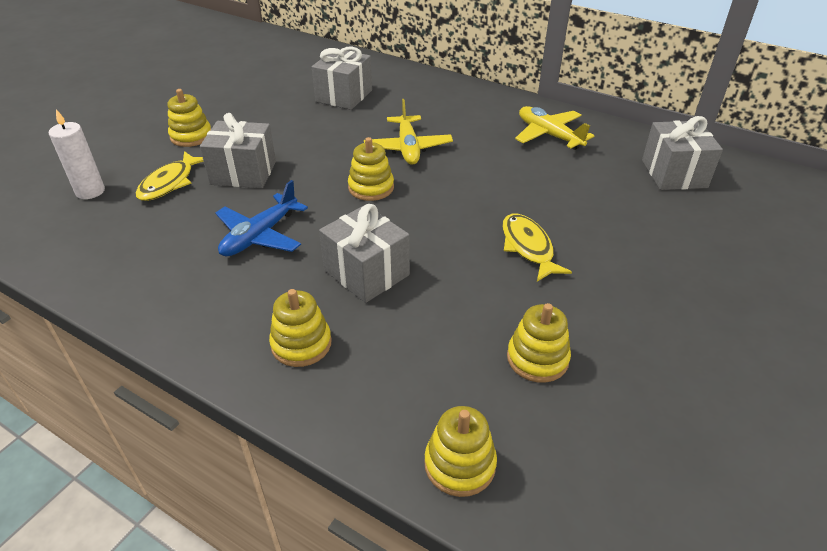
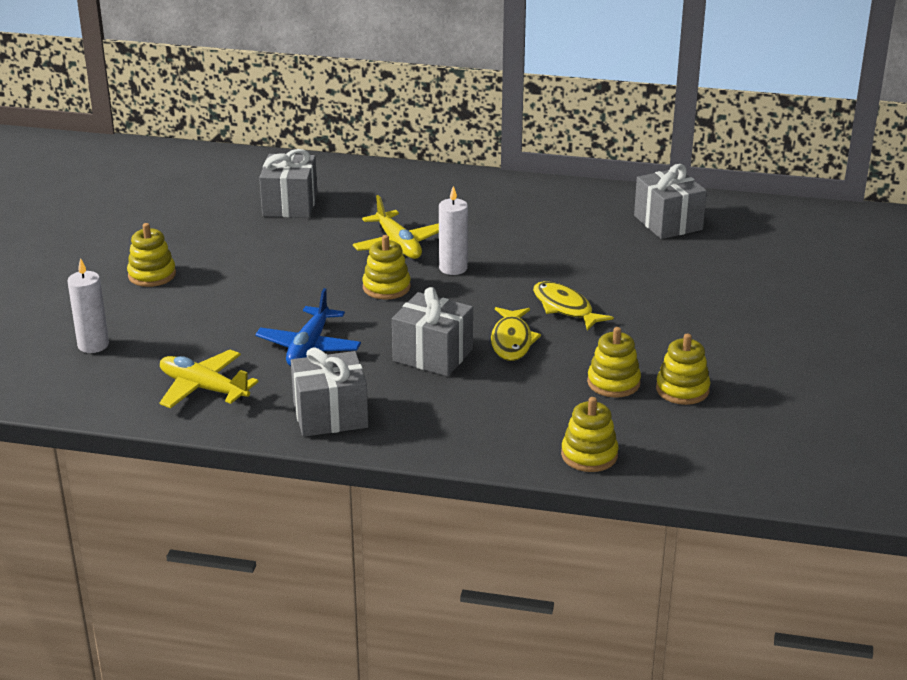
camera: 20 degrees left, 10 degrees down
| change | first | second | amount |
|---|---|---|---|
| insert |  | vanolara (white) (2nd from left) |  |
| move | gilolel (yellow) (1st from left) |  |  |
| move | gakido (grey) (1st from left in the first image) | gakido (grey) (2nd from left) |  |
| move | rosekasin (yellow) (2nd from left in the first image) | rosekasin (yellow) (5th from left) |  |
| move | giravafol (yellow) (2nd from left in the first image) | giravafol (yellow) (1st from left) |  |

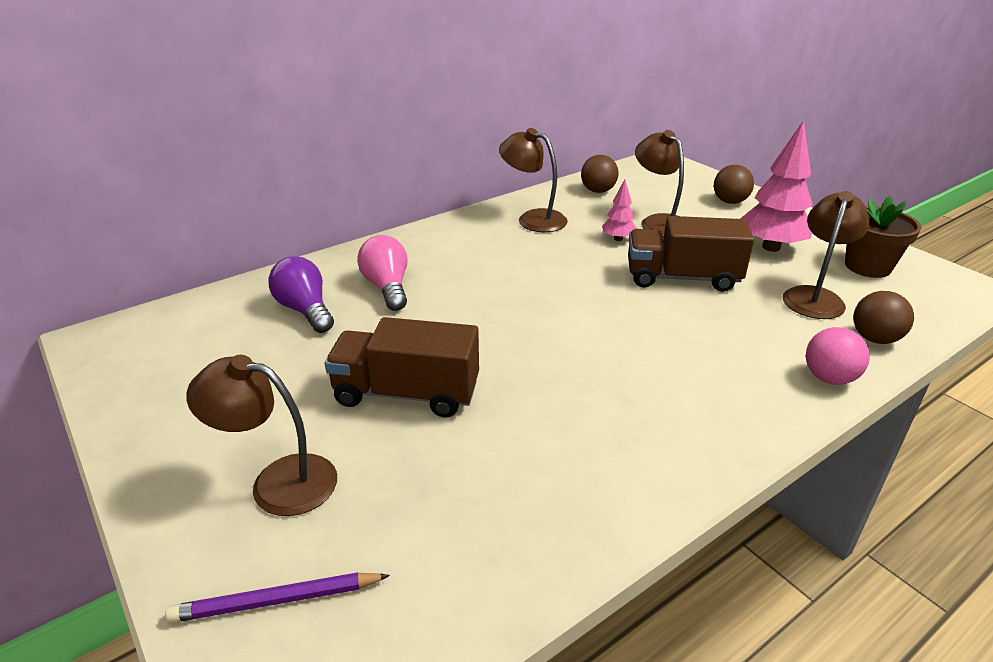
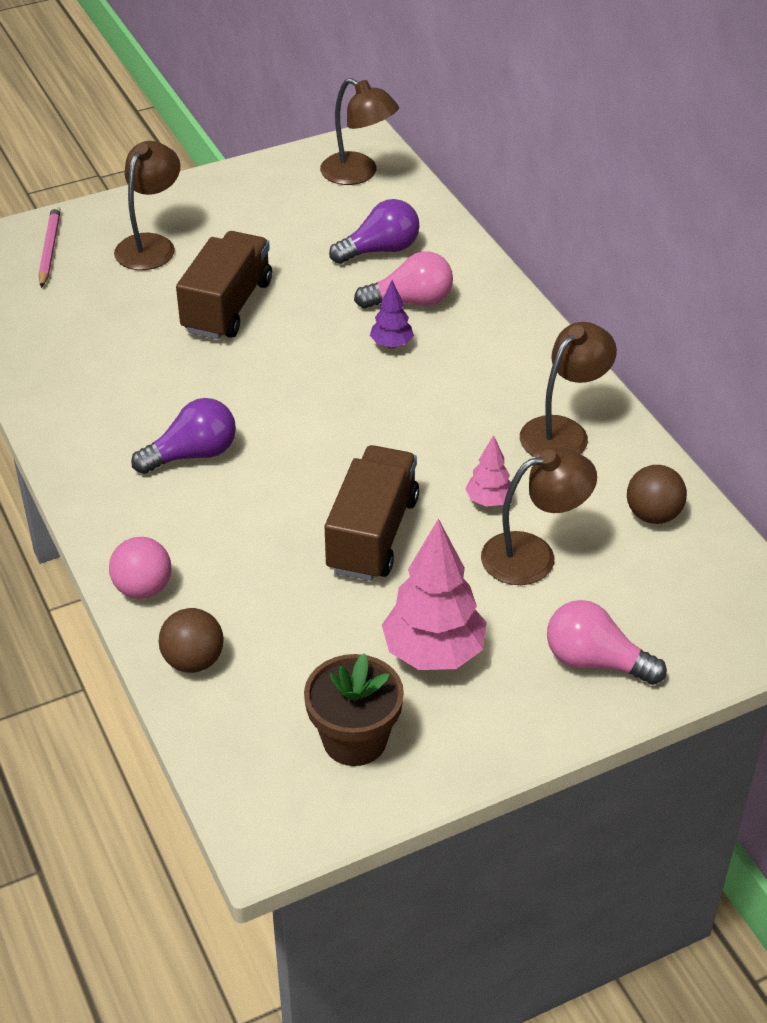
camera: 100 degrees right, 10 degrees up
| change | first | second | amount |
|---|---|---|---|
| insert |  | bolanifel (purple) (1st from left) |  |
| insert |  | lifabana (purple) |  |
| move | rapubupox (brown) (4th from left in the first image) | rapubupox (brown) (2nd from left) |  |
| replace | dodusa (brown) (2nd from left) | bolanifel (pink) (2nd from left) |  |
| recolor | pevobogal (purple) | pevobogal (pink) |  |

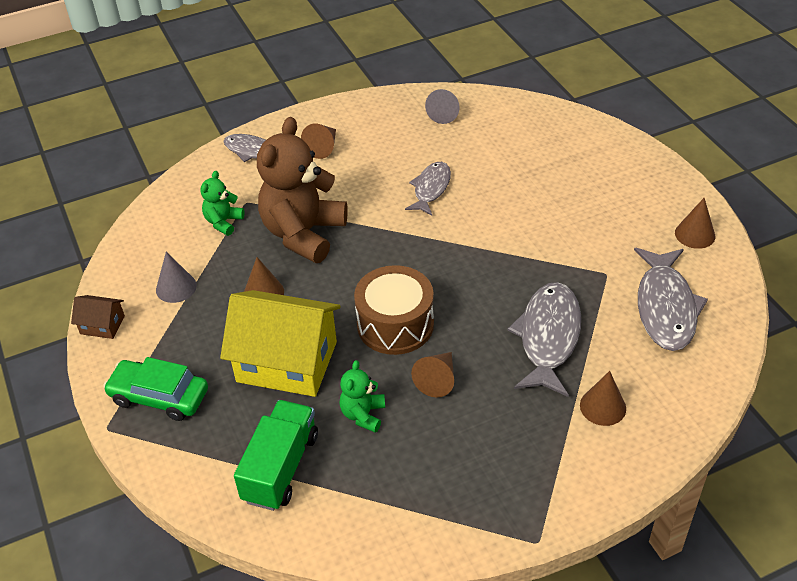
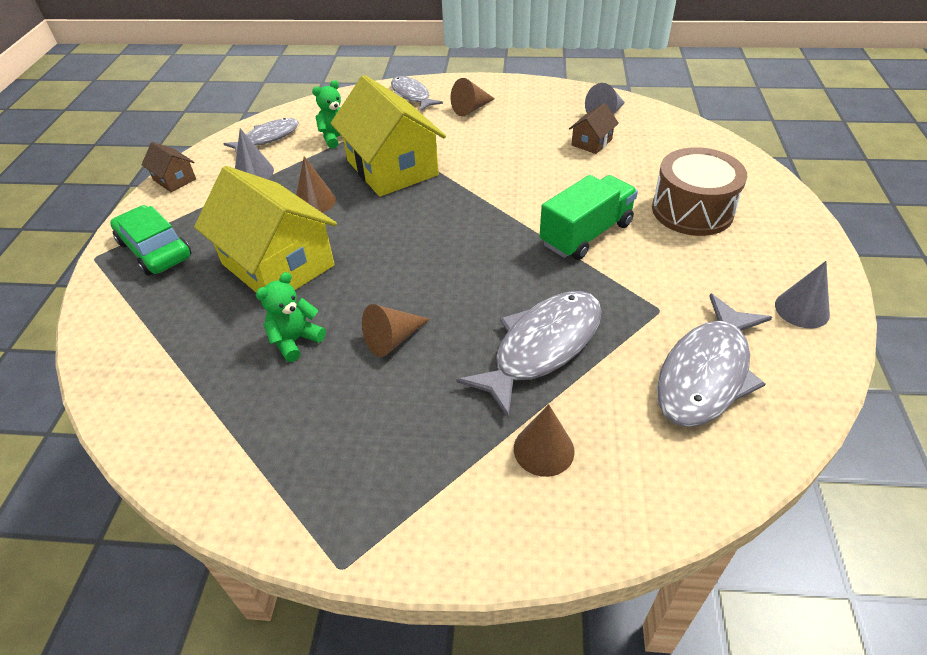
camera: 30 degrees right, 0 degrees up
| change | first | second | amount |
|---|---|---|---|
| insert |  | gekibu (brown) (2nd from left) |  |
| move | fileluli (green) |  |  |
| move | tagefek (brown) |  |  |
| move | gilolel (grey) (2nd from left in the first image) | gilolel (grey) (1st from left) |  |
| replace | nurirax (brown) | gekibu (yellow) (2nd from left) |  |
| recolor | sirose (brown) (5th from left) | sirose (grey) (3rd from left) |  |

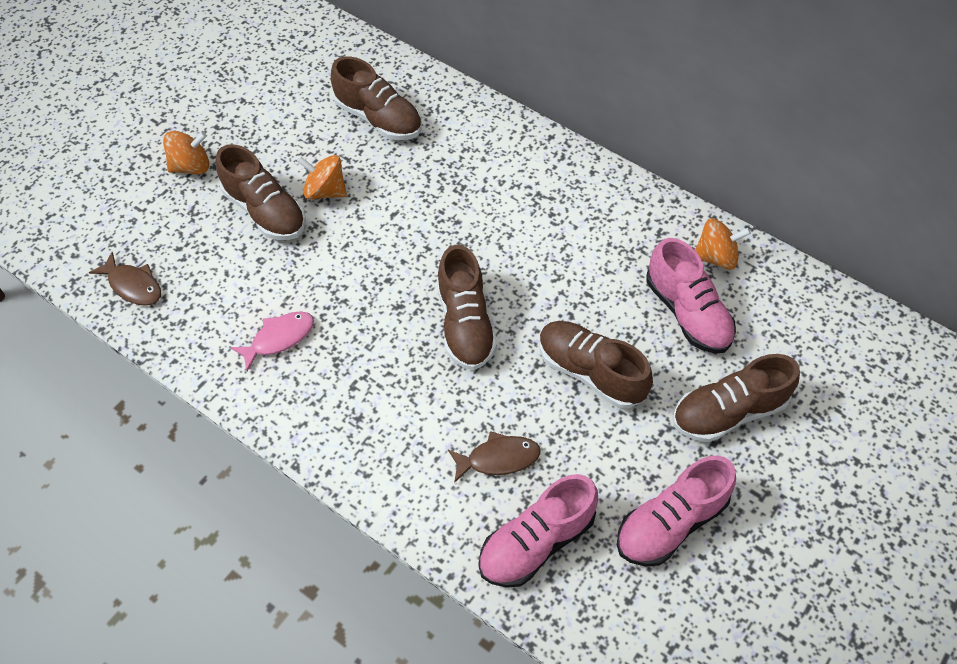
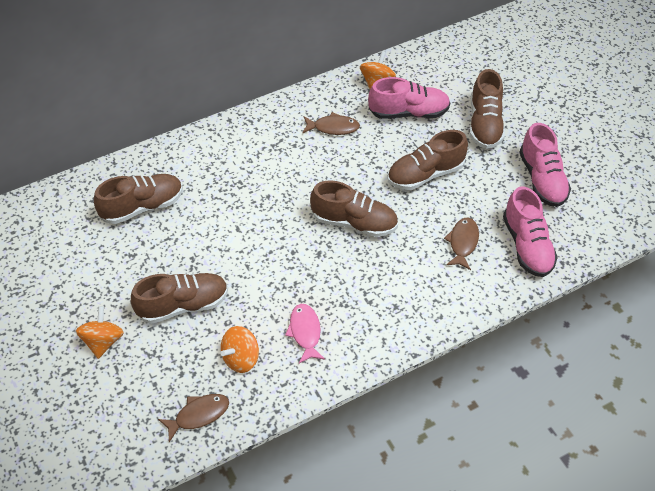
camera: 65 degrees left, 5 degrees down
| change | first | second | amount |
|---|---|---|---|
| insert |  | gilolel (brown) (2nd from left) |  |
| move | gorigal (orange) (2nd from left) |  |  |

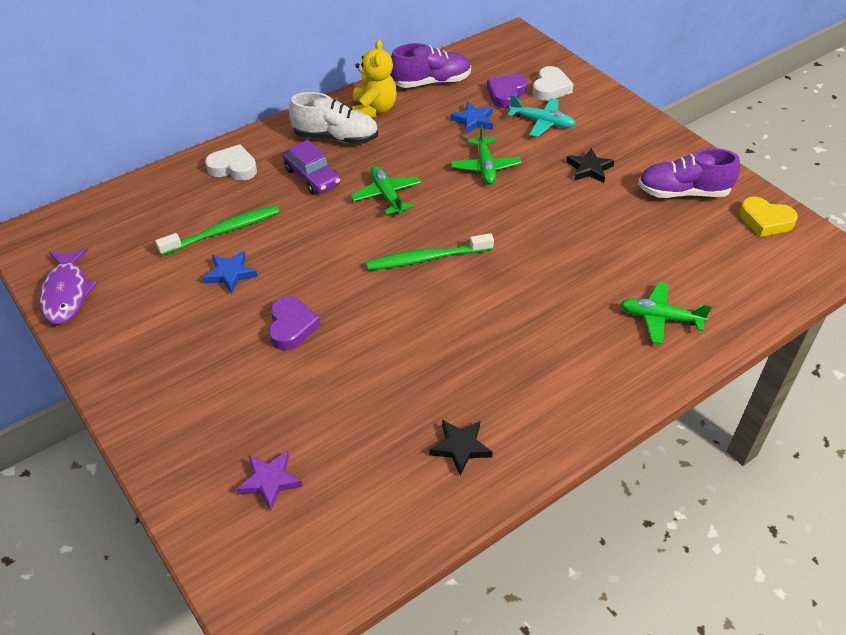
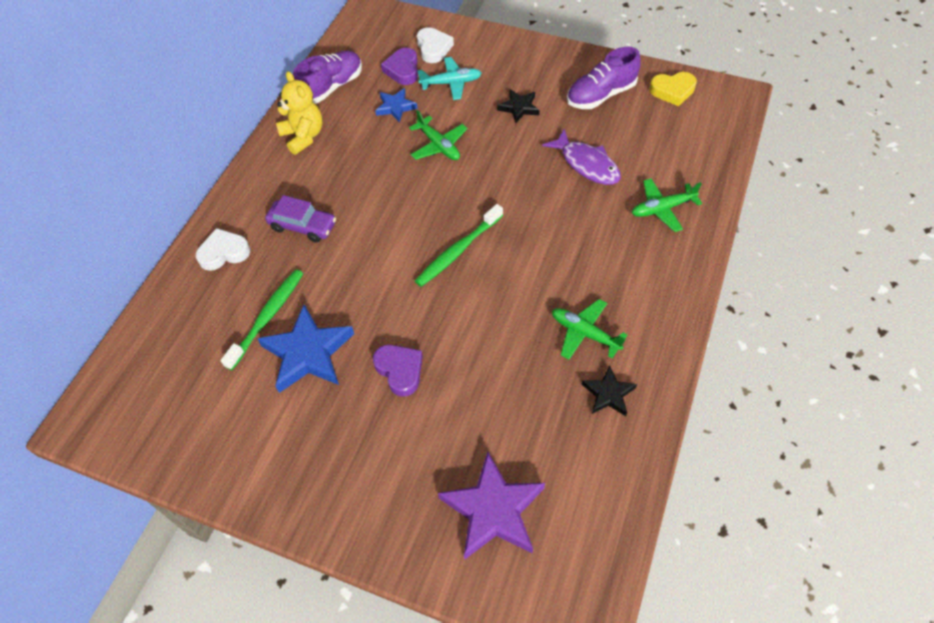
camera: 30 degrees left, 10 degrees up
| change | first | second | amount |
|---|---|---|---|
| delete | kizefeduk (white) |  |  |
| move | gilolel (purple) |  |  |
| move | giravafol (green) (1st from left in the first image) | giravafol (green) (2nd from left) |  |
| resize | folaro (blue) (1st from left) |  | x1.82 |
| resize | folaro (purple) |  | x1.82 |

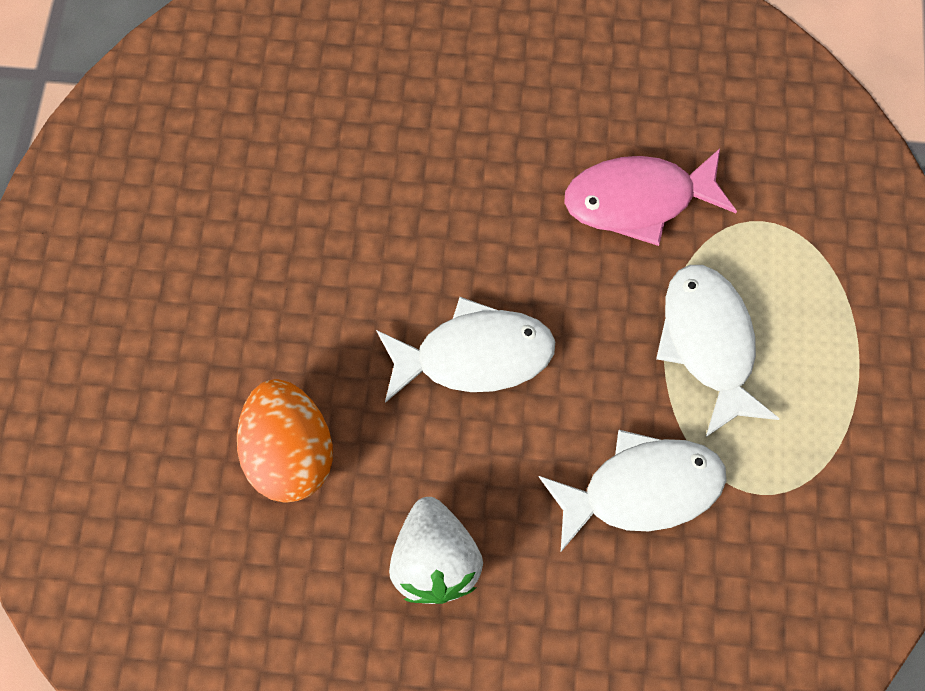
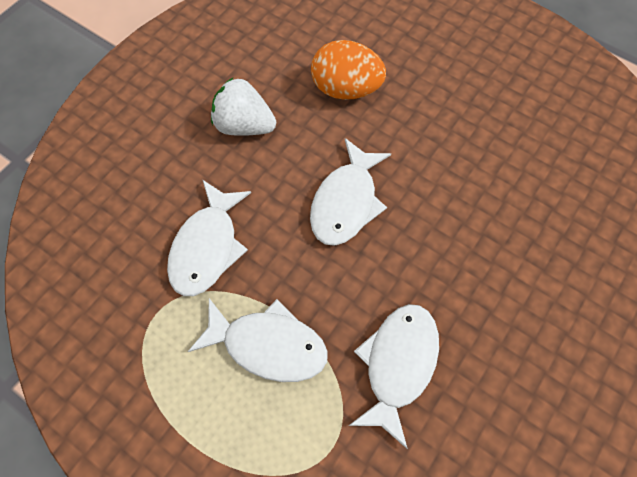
camera: 120 degrees right, 5 degrees down
| change | first | second | amount |
|---|---|---|---|
| recolor | gilolel (pink) | gilolel (white) (4th from left) |  |

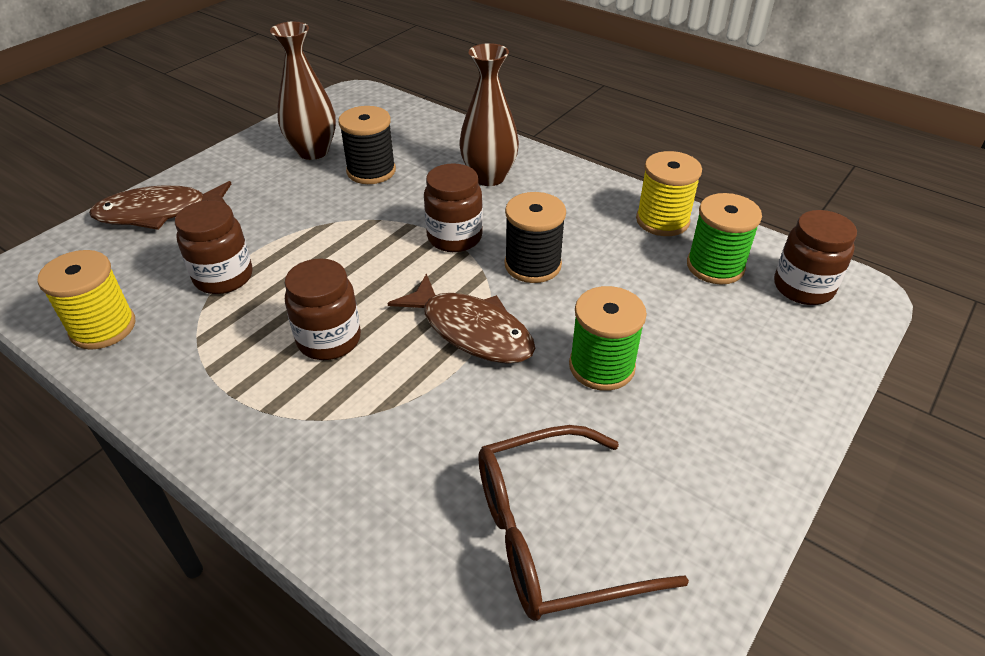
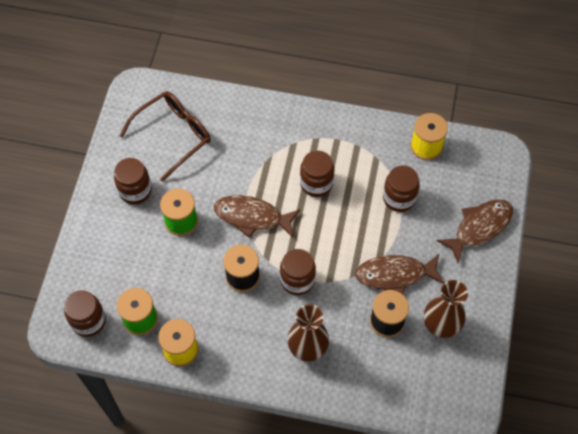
camera: 155 degrees right, 20 degrees up
| change | first | second | amount |
|---|---|---|---|
| insert |  | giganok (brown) (2nd from left) |  |
| insert |  | gilolel (brown) (2nd from left) |  |

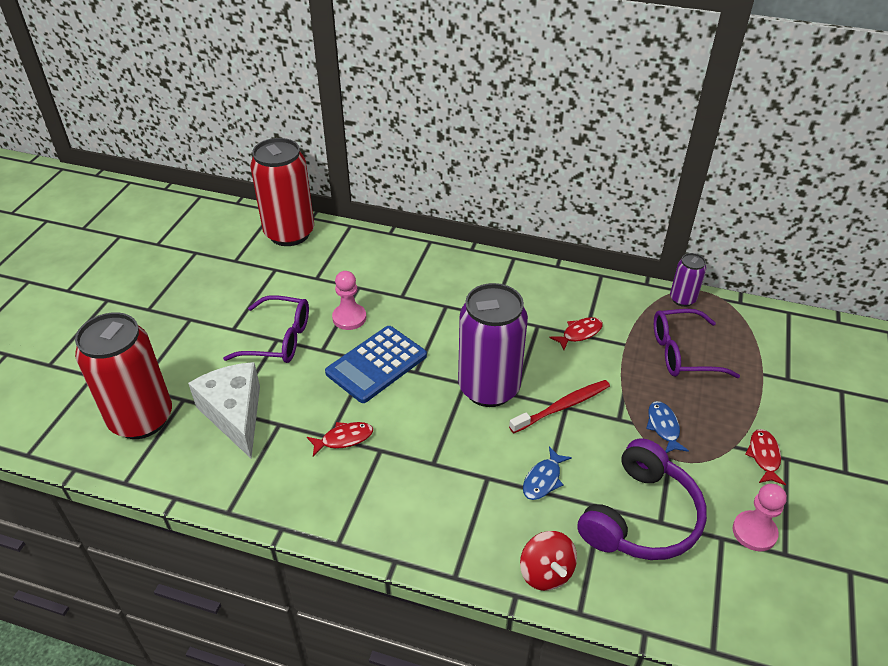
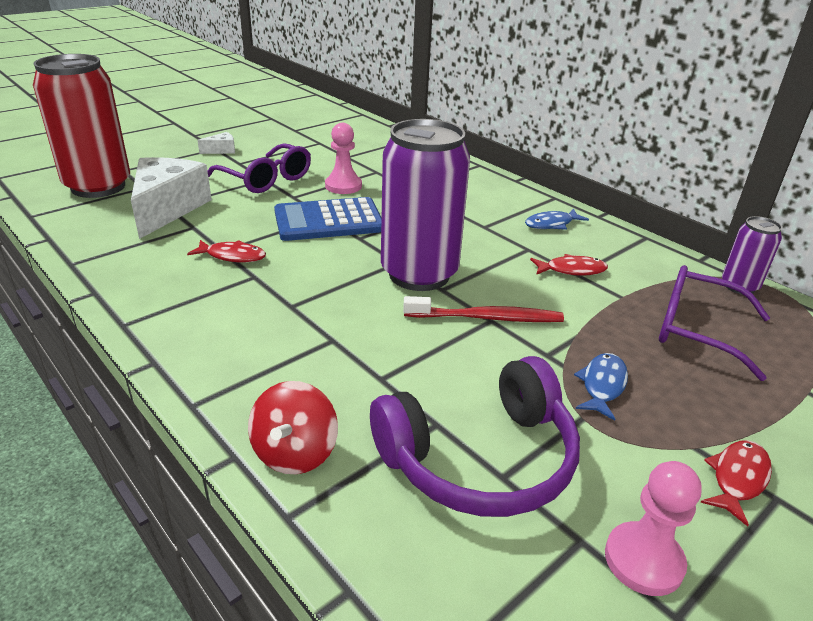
camera: 30 degrees right, 10 degrees down
| change | first | second | amount |
|---|---|---|---|
| delete | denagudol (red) (2nd from left) |  |  |
| insert |  | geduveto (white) (2nd from left) |  |
| move | gilolel (blue) (1st from left) |  |  |

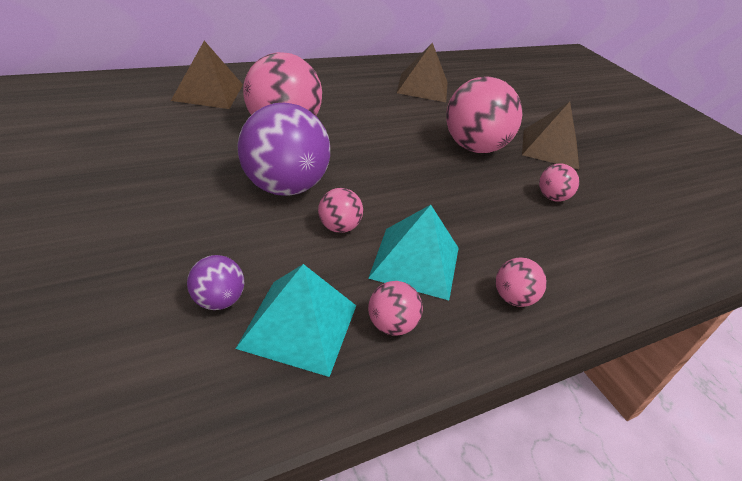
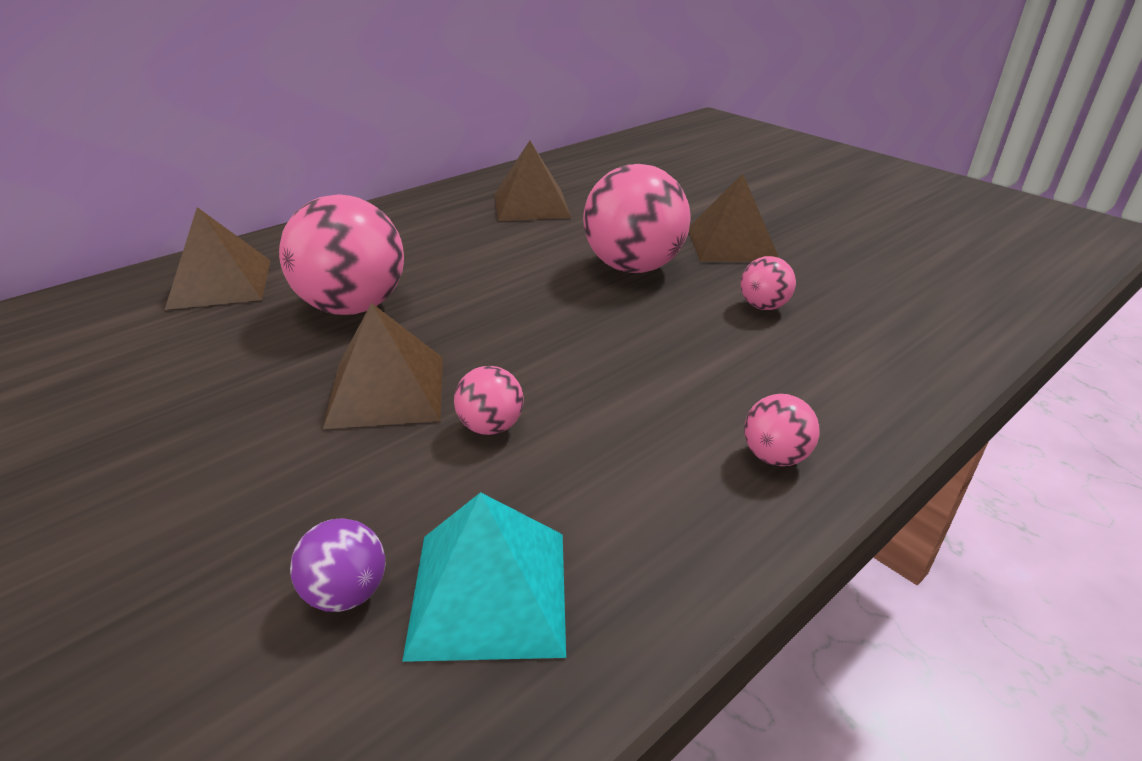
camera: 10 degrees left, 5 degrees down
| change | first | second | amount |
|---|---|---|---|
| delete | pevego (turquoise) (2nd from left) |  |  |
| delete | dodusa (pink) (3rd from left) |  |  |
| replace | dodusa (purple) (2nd from left) | pevego (brown) (2nd from left) |  |

